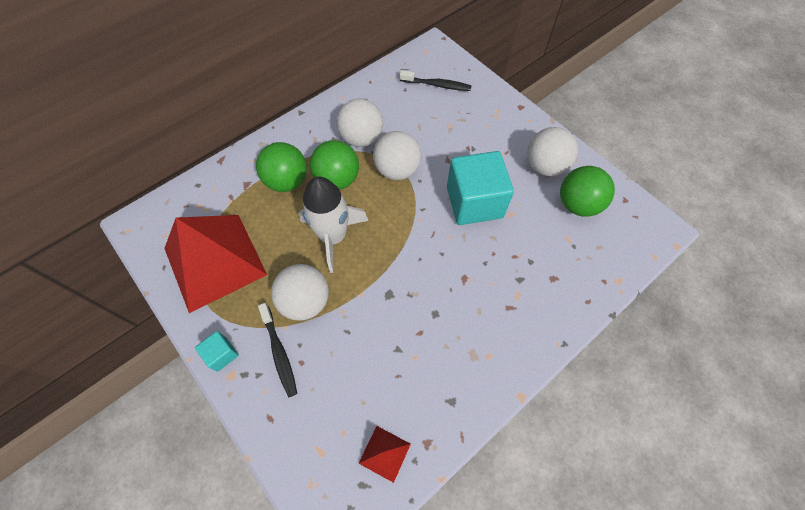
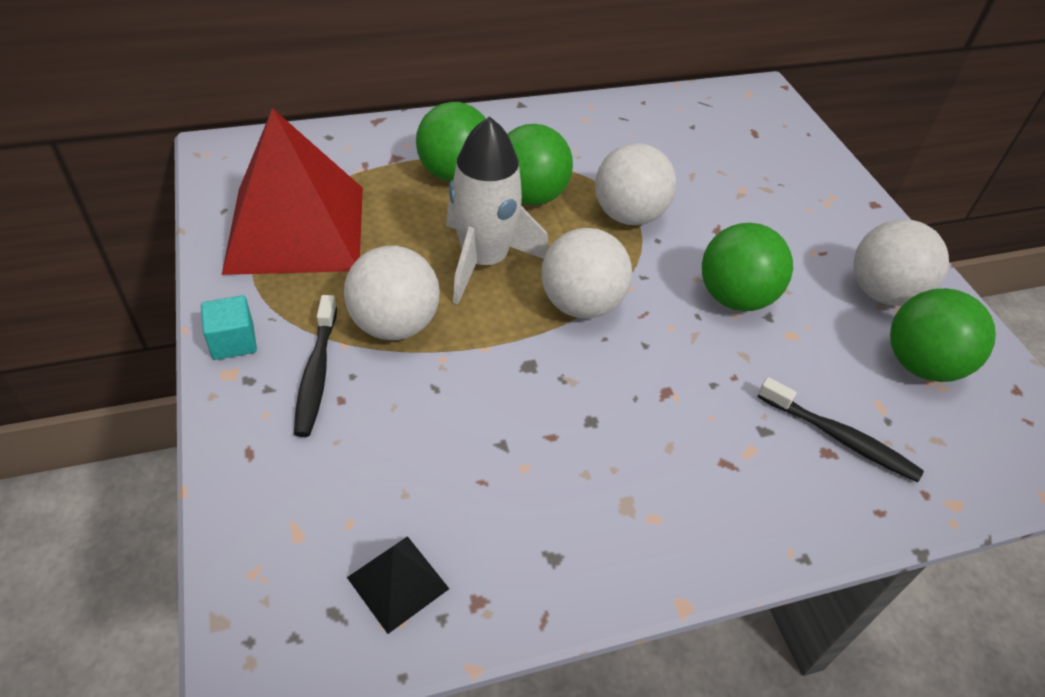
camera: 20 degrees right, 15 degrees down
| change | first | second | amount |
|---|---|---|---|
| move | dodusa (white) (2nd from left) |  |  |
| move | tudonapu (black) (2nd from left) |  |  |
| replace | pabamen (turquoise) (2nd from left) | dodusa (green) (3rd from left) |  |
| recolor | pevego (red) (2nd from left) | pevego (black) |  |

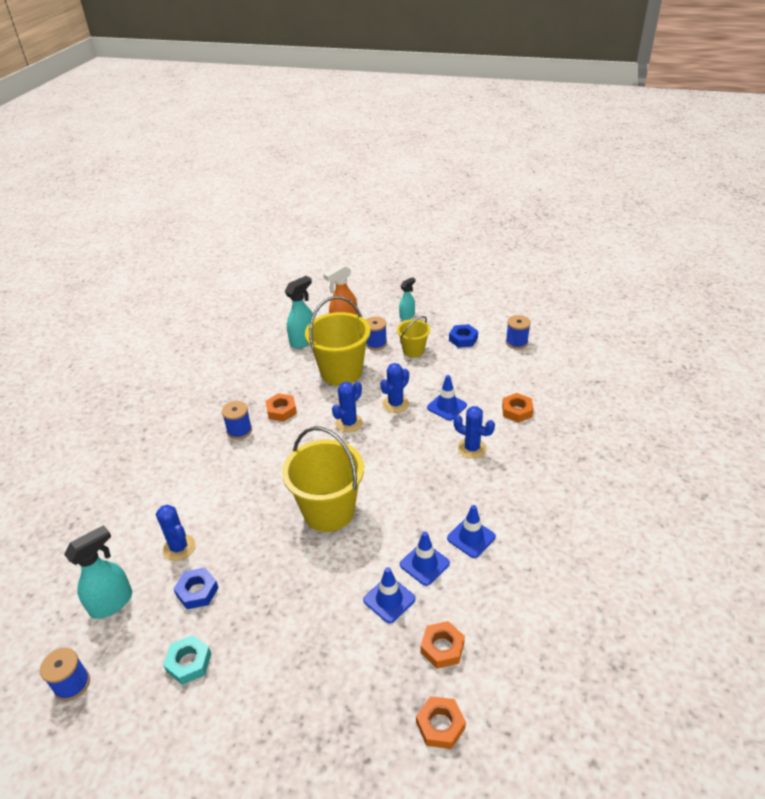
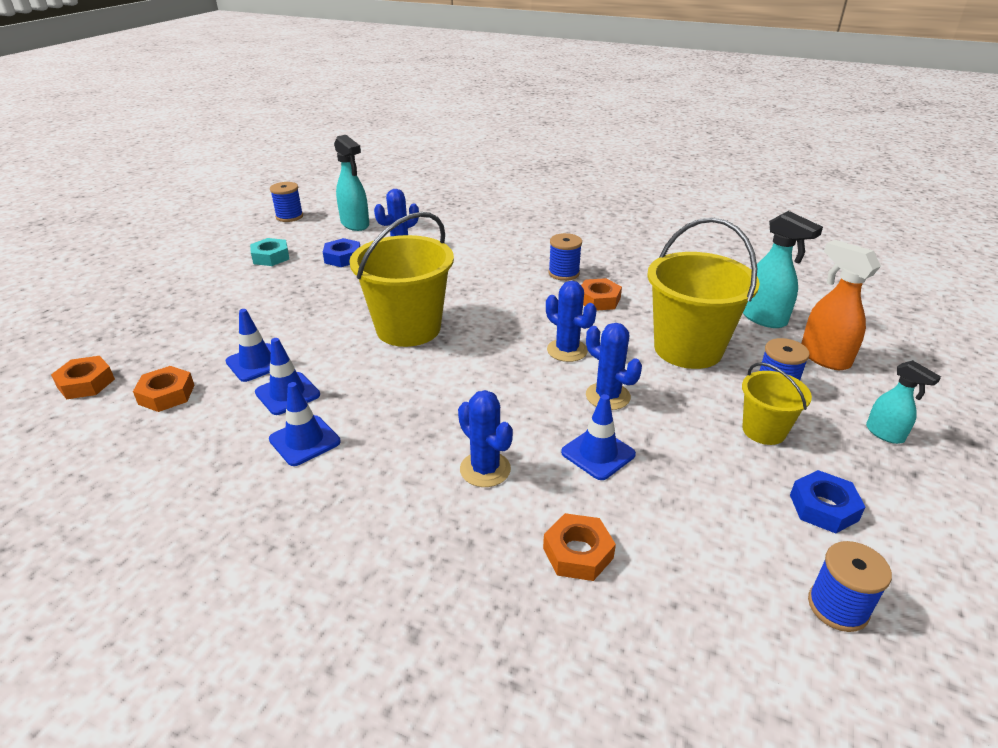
camera: 95 degrees right, 5 degrees down
| change | first | second | amount |
|---|---|---|---|
| rotate | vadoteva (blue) (4th from left in the first image) | vadoteva (blue) (2nd from left) | 75 degrees counterclockwise |

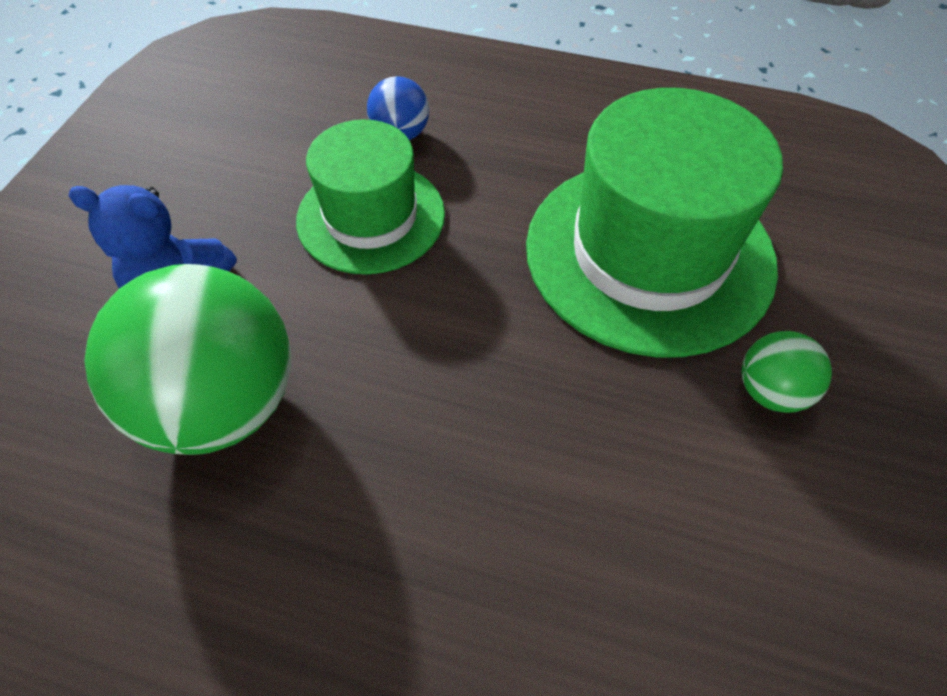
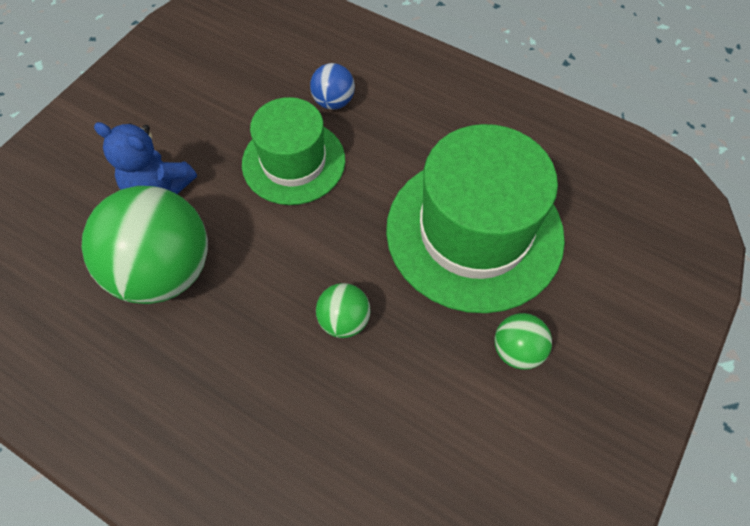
camera: 15 degrees right, 5 degrees up
| change | first | second | amount |
|---|---|---|---|
| insert |  | dodusa (green) (2nd from left) |  |

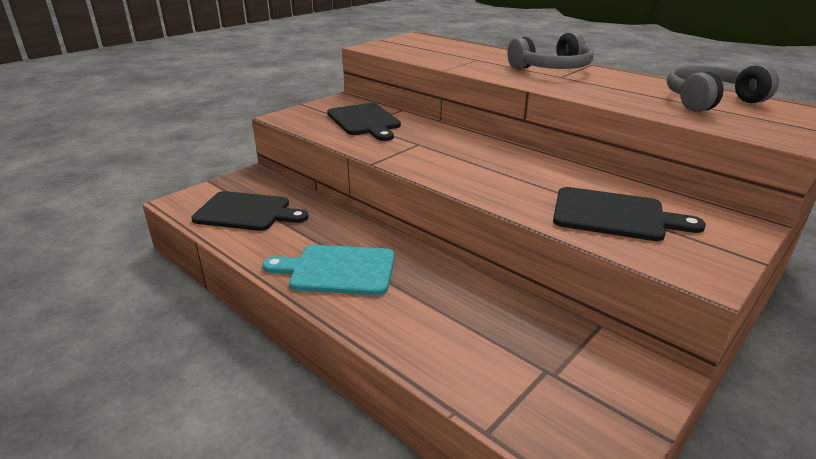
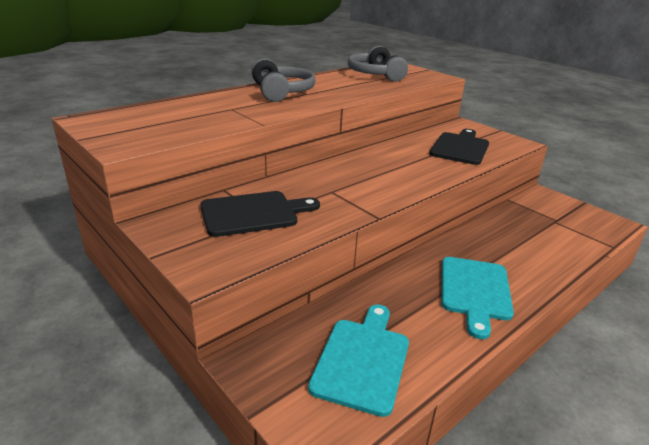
camera: 85 degrees left, 0 degrees up
| change | first | second | amount |
|---|---|---|---|
| recolor | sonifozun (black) (1st from left) | sonifozun (turquoise) (1st from left) |  |

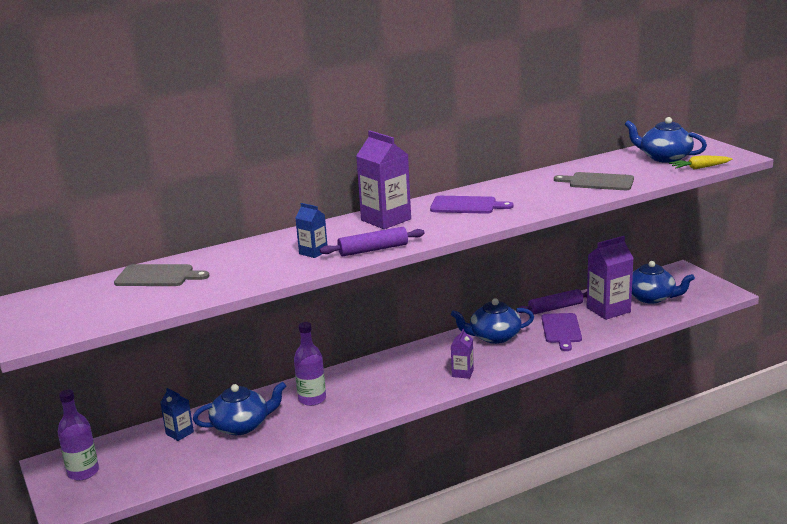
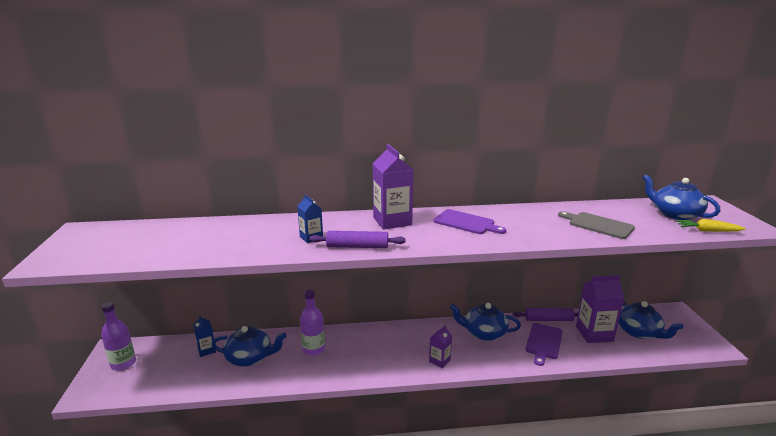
camera: 20 degrees right, 0 degrees up
| change | first | second | amount |
|---|---|---|---|
| delete | sonifozun (grey) (1st from left) |  |  |

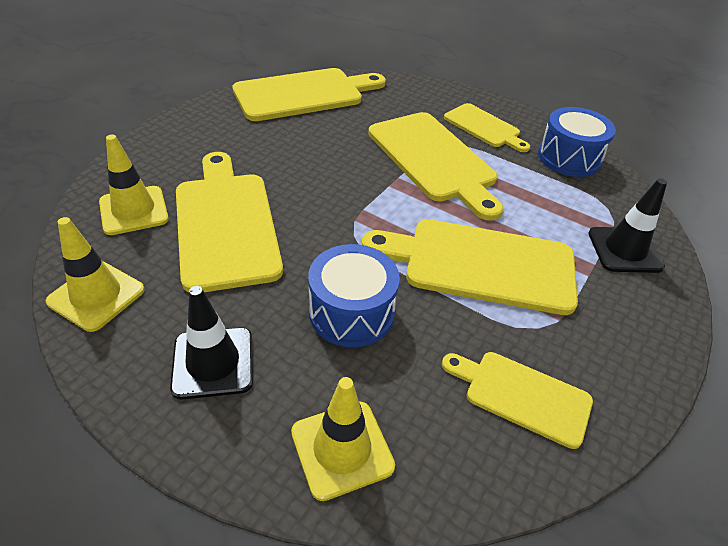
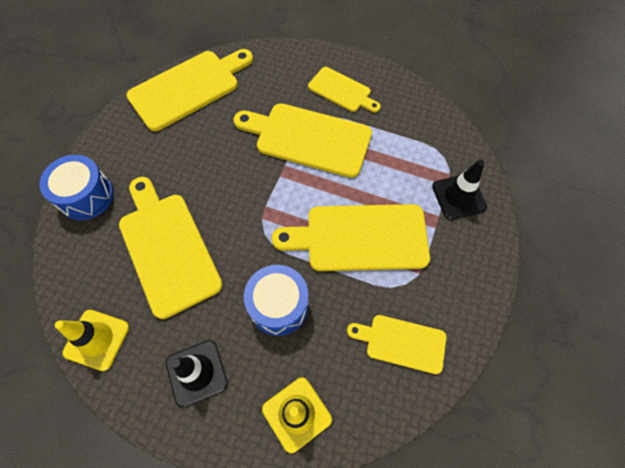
camera: 10 degrees left, 20 degrees up
| change | first | second | amount |
|---|---|---|---|
| delete | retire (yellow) (2nd from left) |  |  |
| move | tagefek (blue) (2nd from left in the first image) | tagefek (blue) (1st from left) |  |
| rotate | sonifozun (yellow) (3rd from left) |  | 150 degrees clockwise |

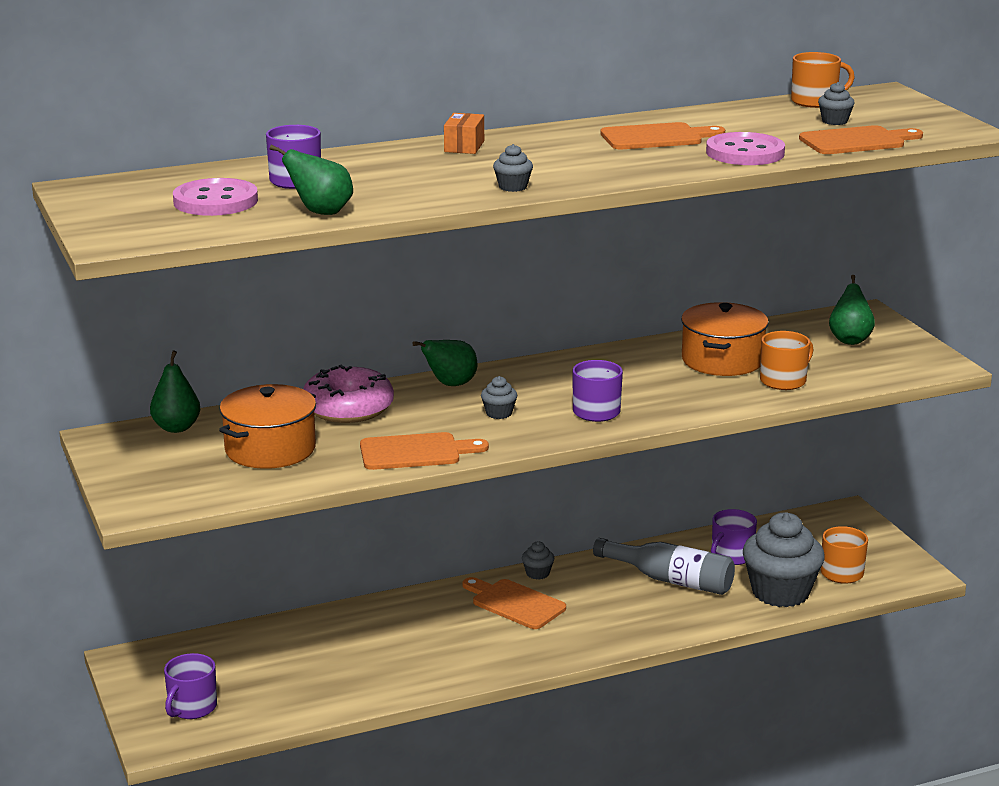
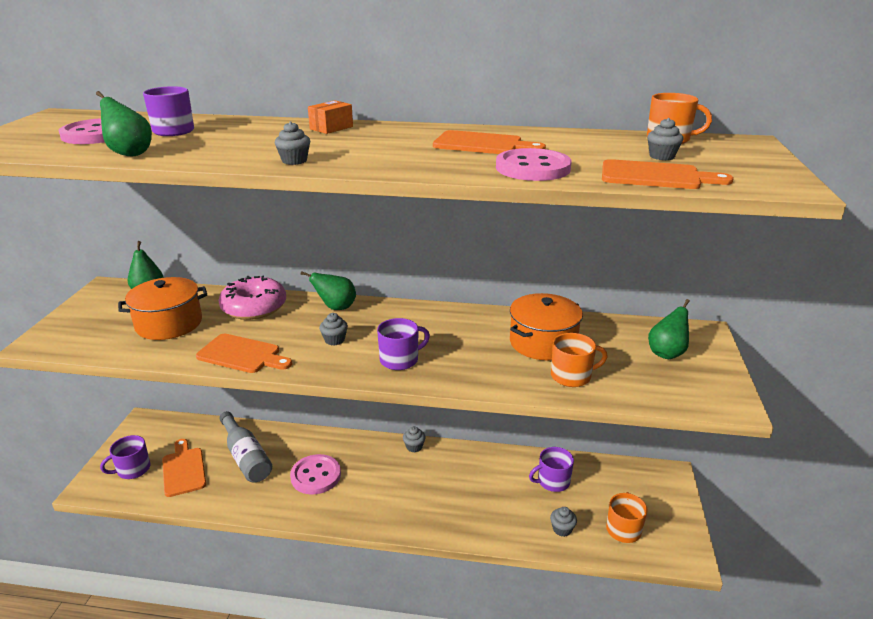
camera: 30 degrees right, 5 degrees up
| change | first | second | amount |
|---|---|---|---|
| insert |  | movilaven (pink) (2nd from left) |  |
| move | sonifozun (orange) (2nd from left in the first image) | sonifozun (orange) (1st from left) |  |
| move | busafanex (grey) |  |  |
| resize | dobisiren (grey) (4th from left) |  | x0.41 |

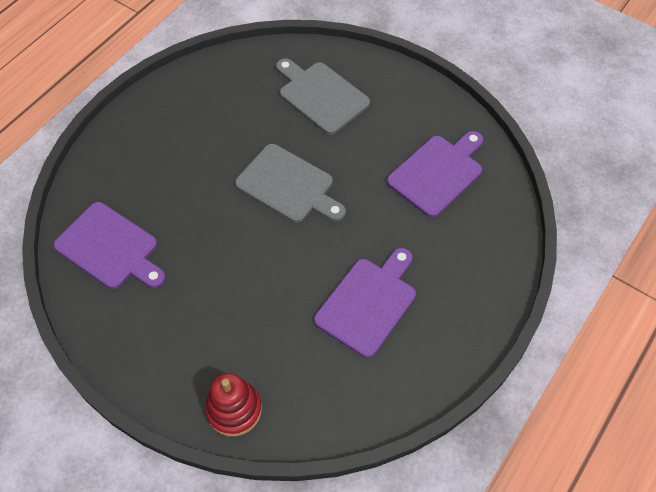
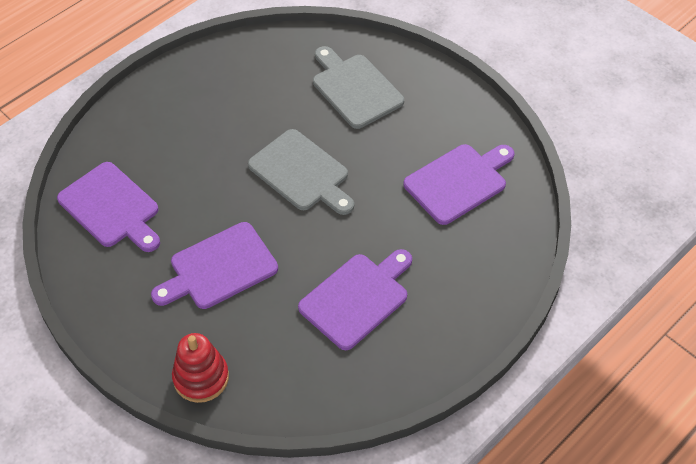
camera: 10 degrees right, 5 degrees down
| change | first | second | amount |
|---|---|---|---|
| insert |  | sonifozun (purple) (2nd from left) |  |

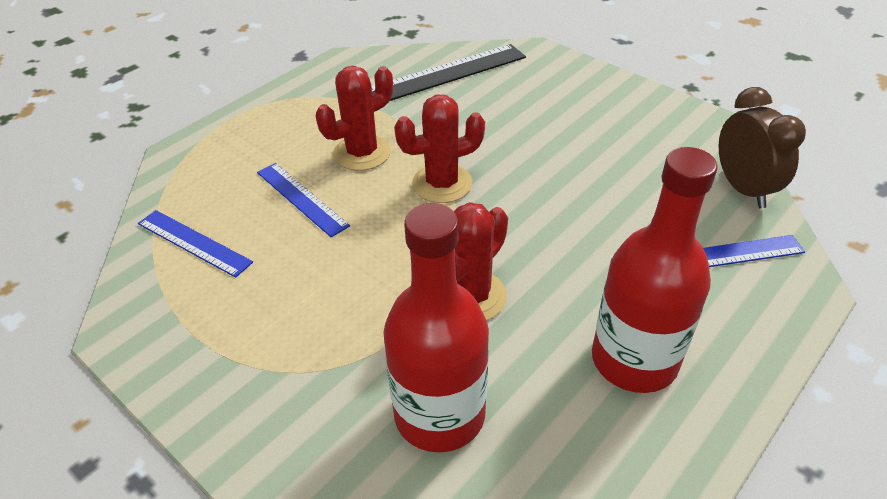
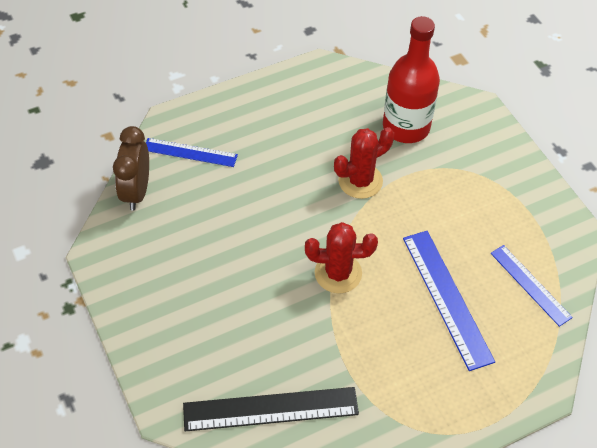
camera: 160 degrees left, 10 degrees up
| change | first | second | amount |
|---|---|---|---|
| delete | vadoteva (red) (1st from left) |  |  |
| delete | busafanex (red) (2nd from left) |  |  |
| resize | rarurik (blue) (2nd from left) |  | x1.56 |

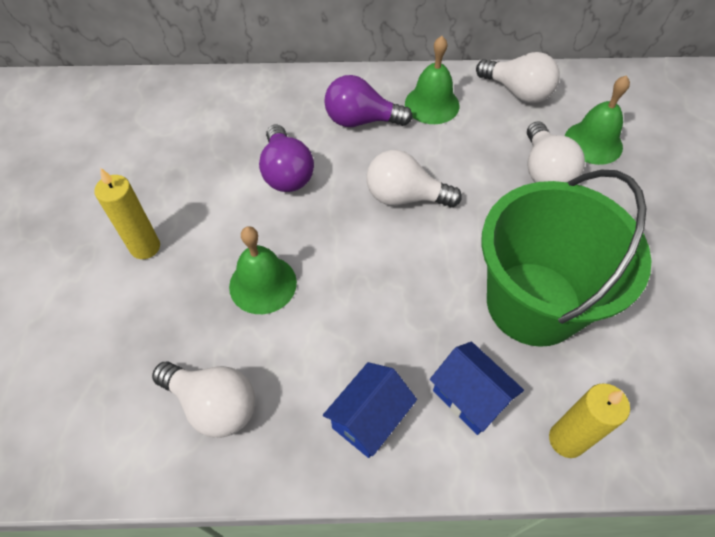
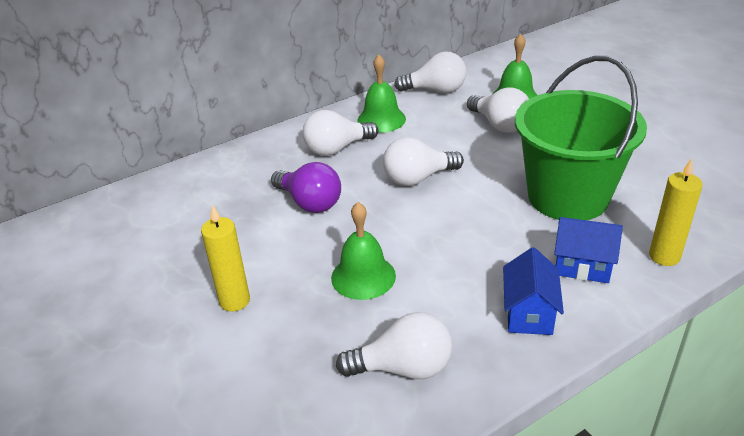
camera: 30 degrees left, 20 degrees down
| change | first | second | amount |
|---|---|---|---|
| recolor | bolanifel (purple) (2nd from left) | bolanifel (white) (1st from left) |  |

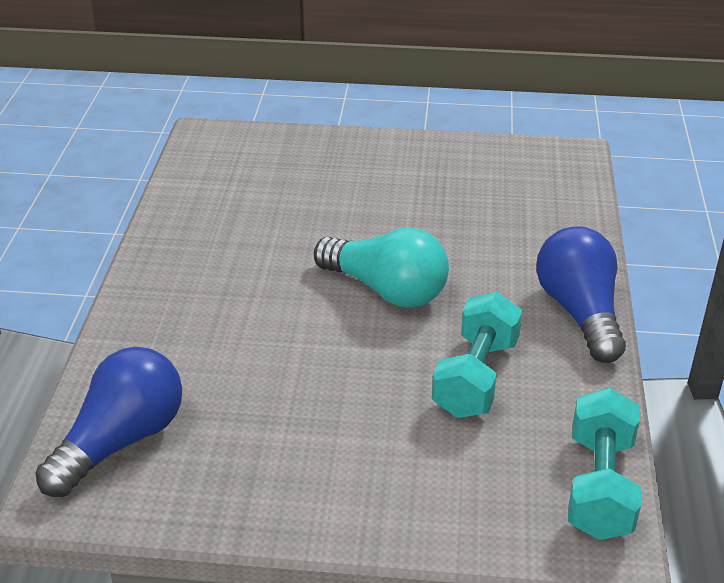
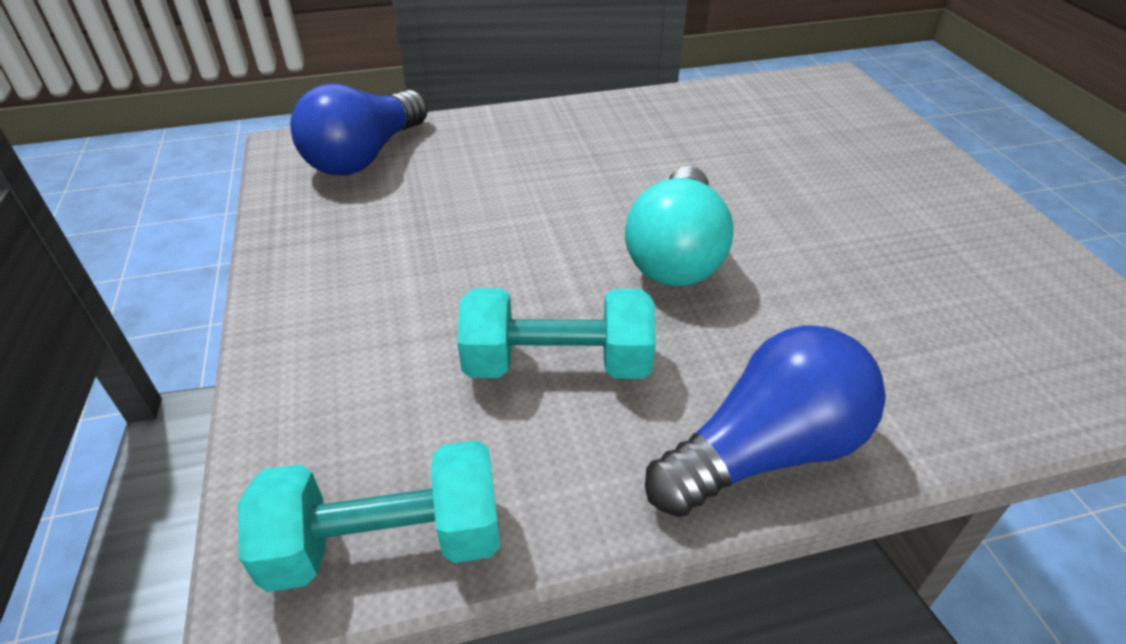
camera: 70 degrees right, 5 degrees up
| change | first | second | amount |
|---|---|---|---|
| rotate | bolanifel (blue) (1st from left) |  | 105 degrees clockwise |

